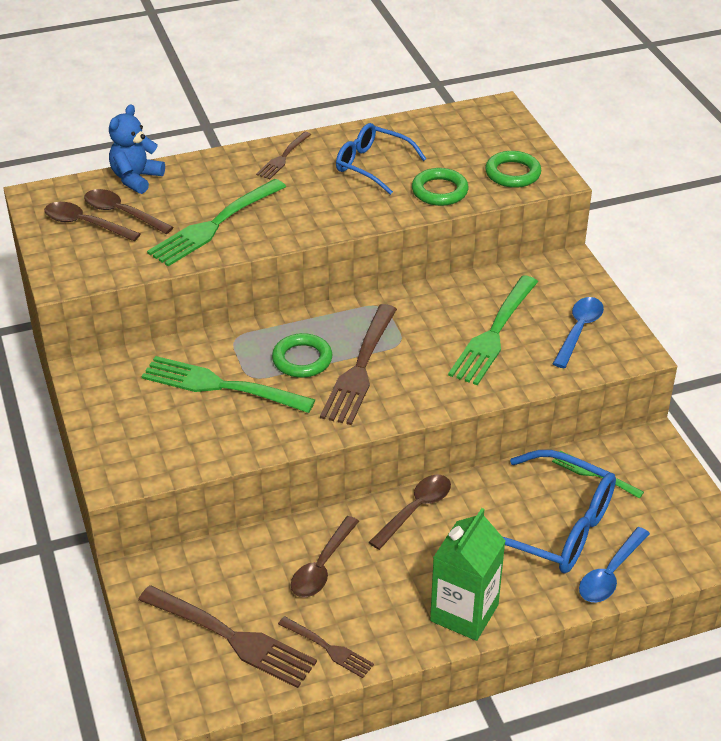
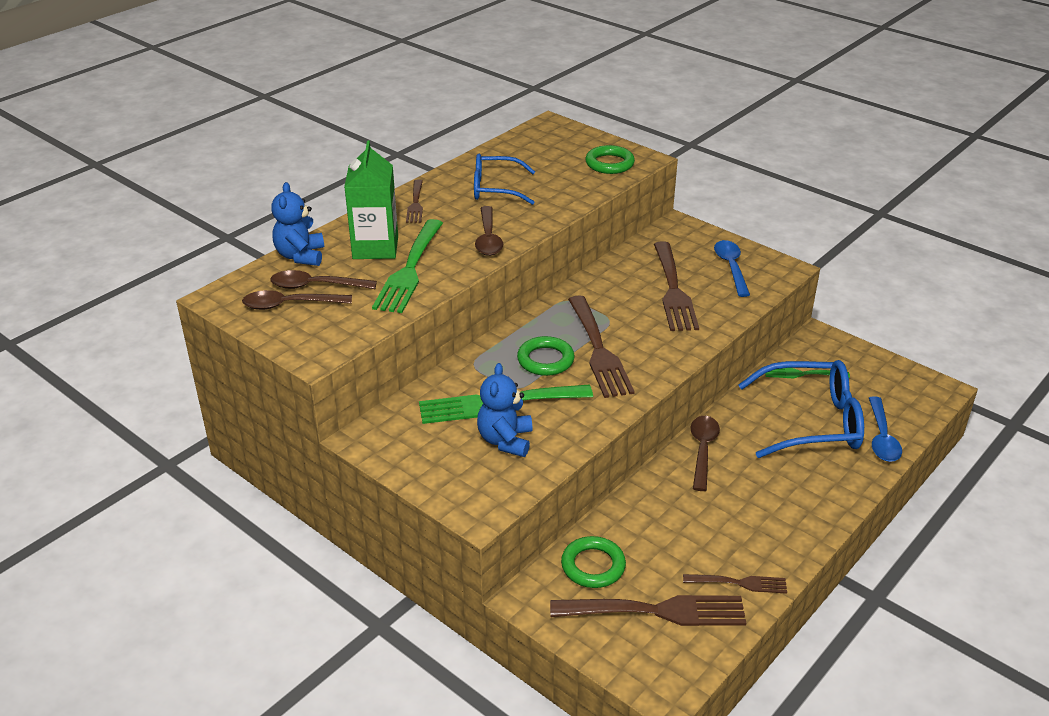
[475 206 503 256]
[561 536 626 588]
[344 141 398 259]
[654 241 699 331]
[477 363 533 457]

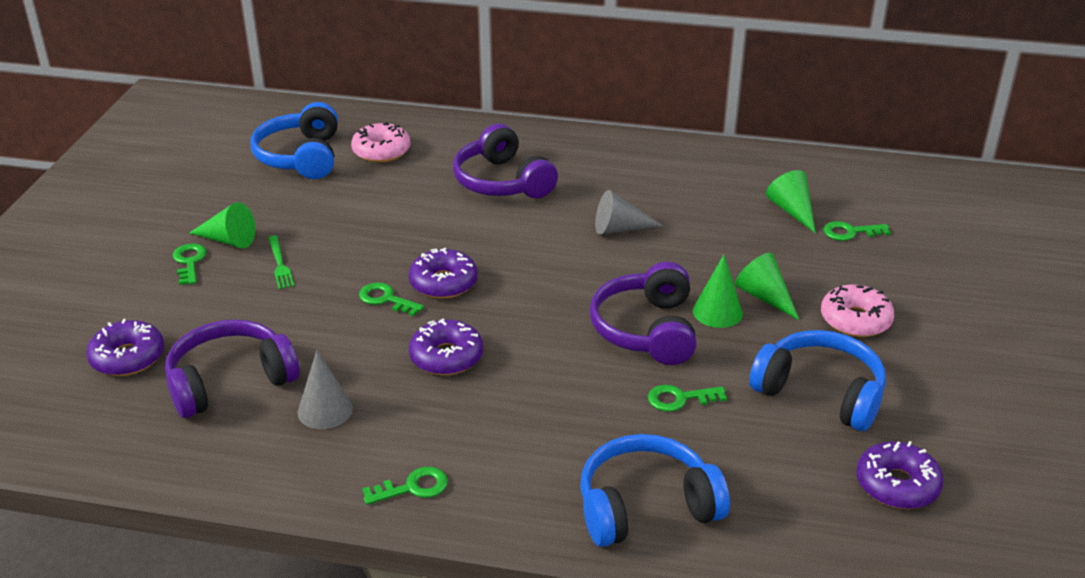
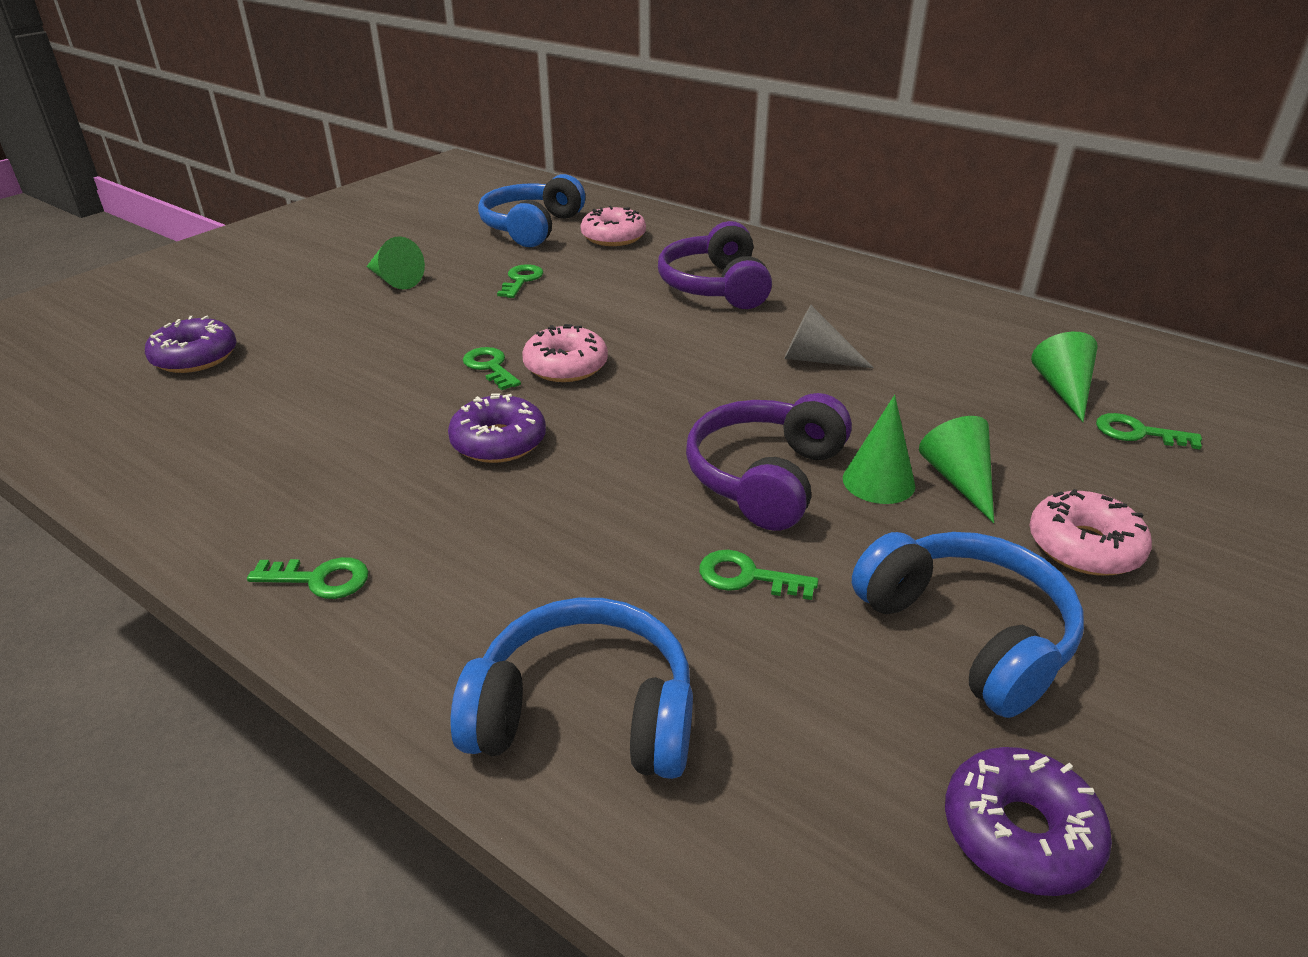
[165 319 300 418] (first image)
[497 264 543 298]
[268 236 294 289] (first image)
[298 350 353 429] (first image)
[522 324 608 382]

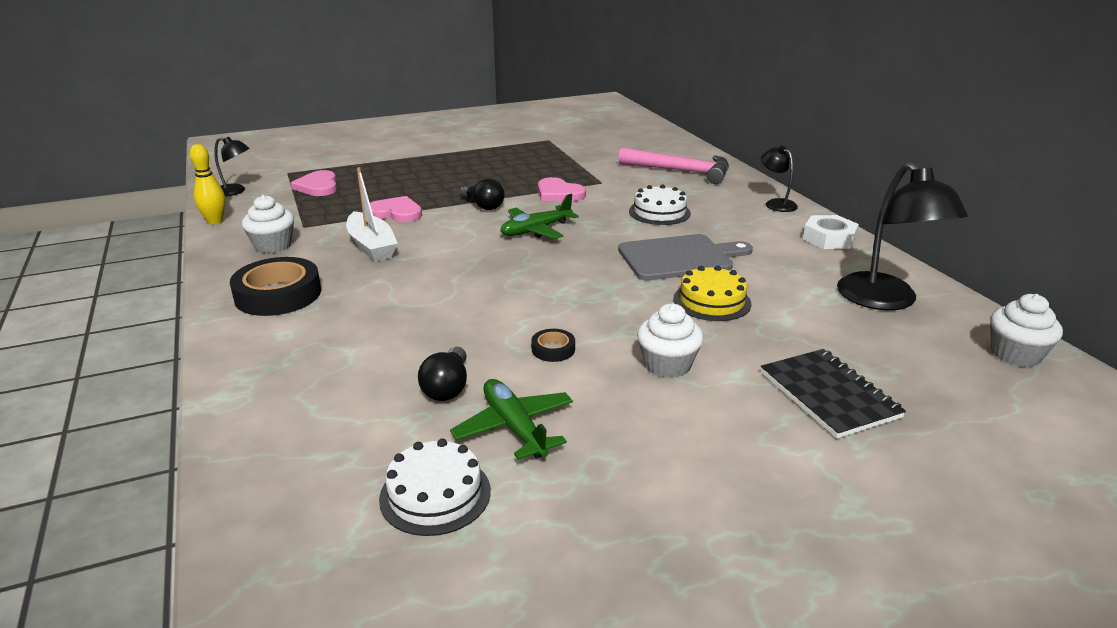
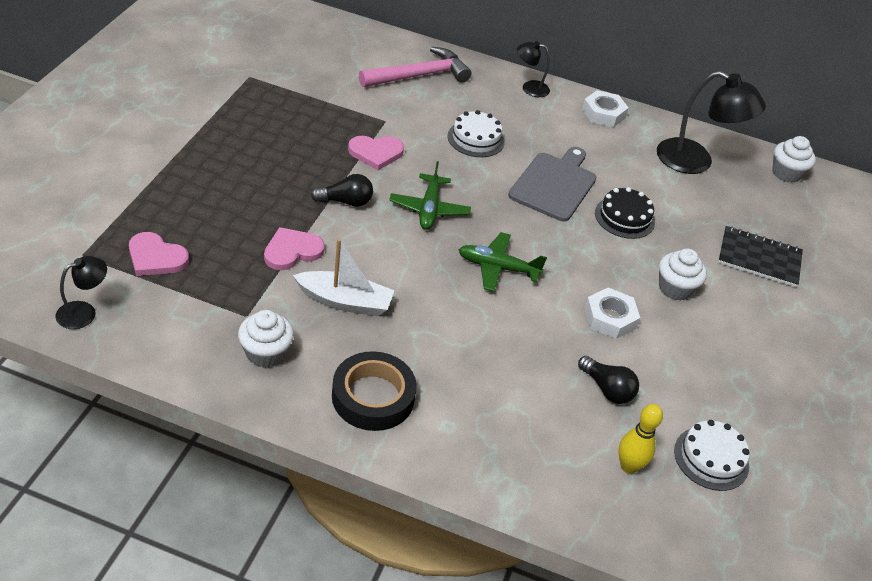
[618 404 663 474]
[459 232 547 292]
[584 288 640 339]
[595 187 655 239]

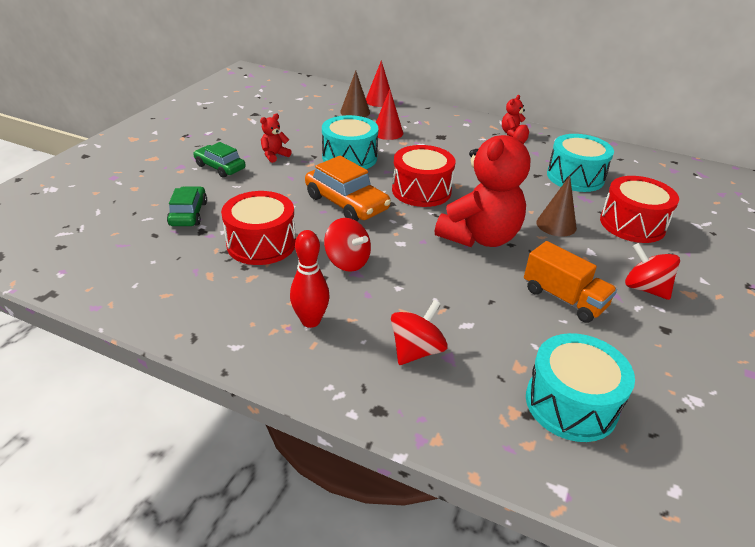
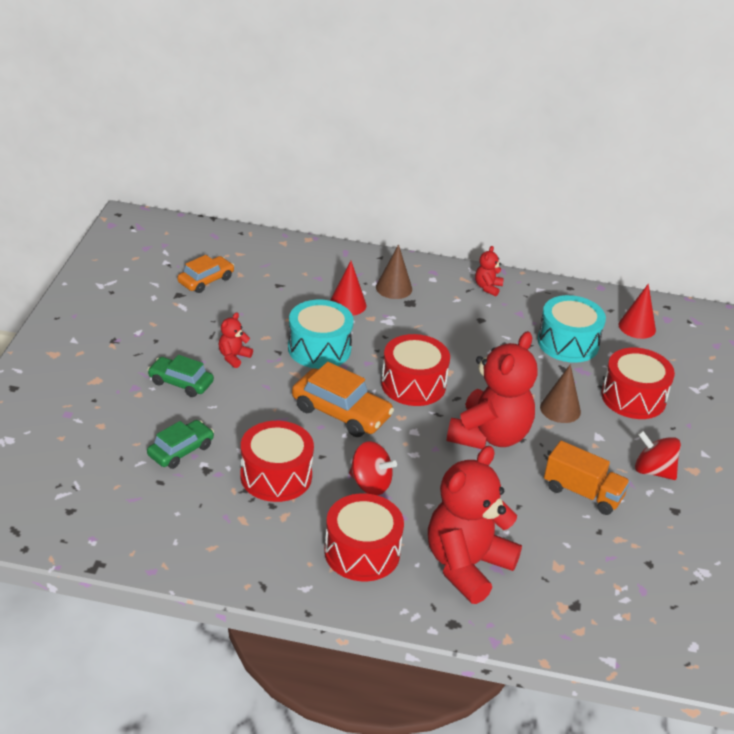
[147 420 214 469]
[325 493 404 581]
[376 244 412 299]
[619 284 656 339]
[428 446 522 604]
[526 333 635 442] (first image)
[177 255 234 293]

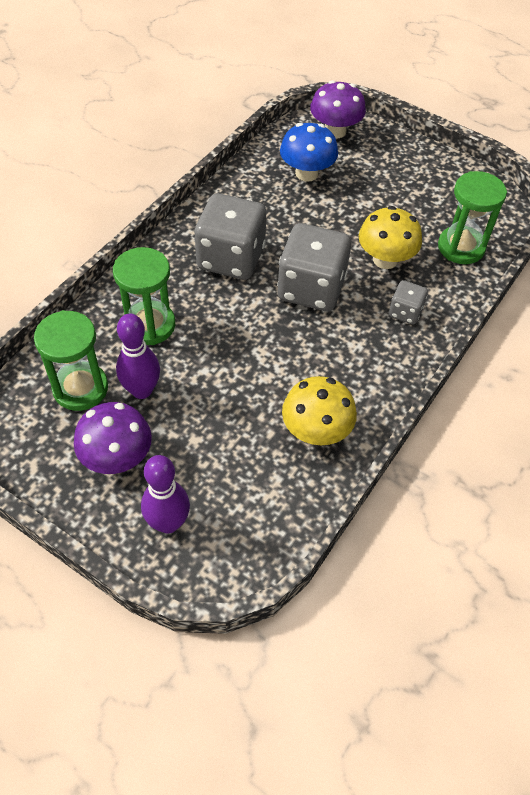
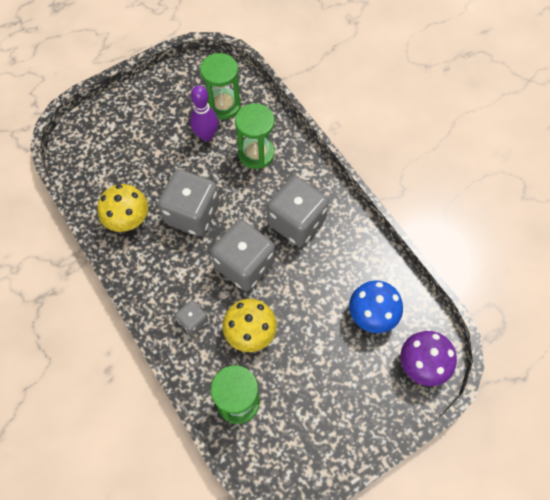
[74 402 152 474] (first image)
[141 455 190 534] (first image)
[158 169 219 236]

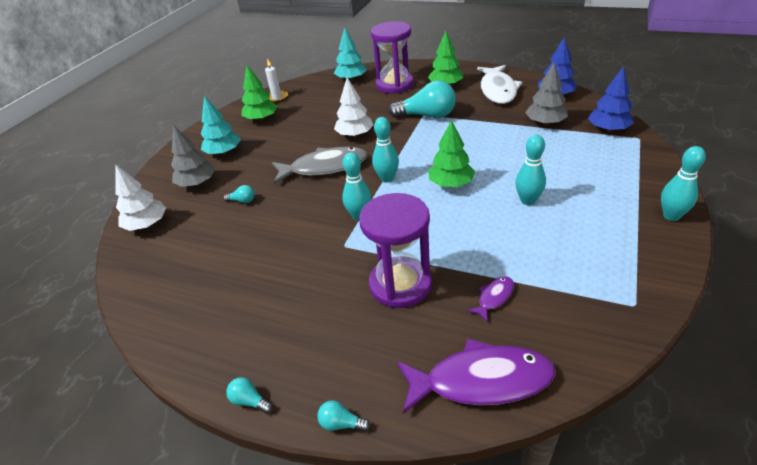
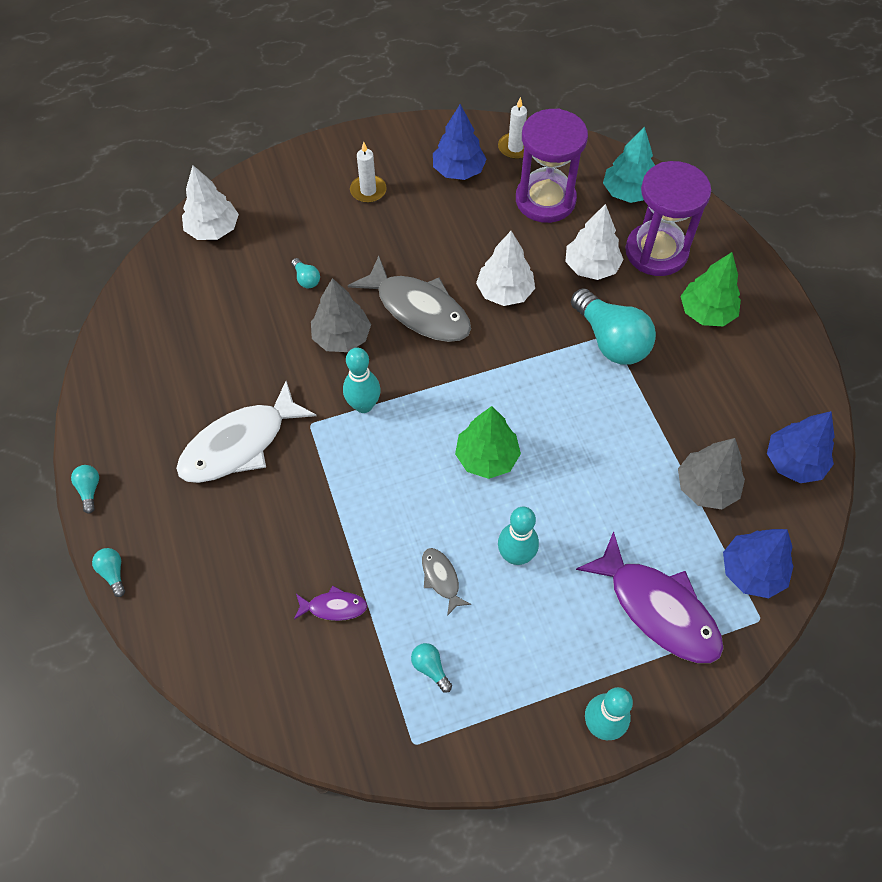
[311 278 371 352]
[350 142 387 203]
[433 104 487 180]
[516 109 588 223]
[372 117 399 183] (first image)
[576 531 724 663]
[176 381 316 483]
[411 643 452 693]
[422 548 471 616]
[565 204 624 280]

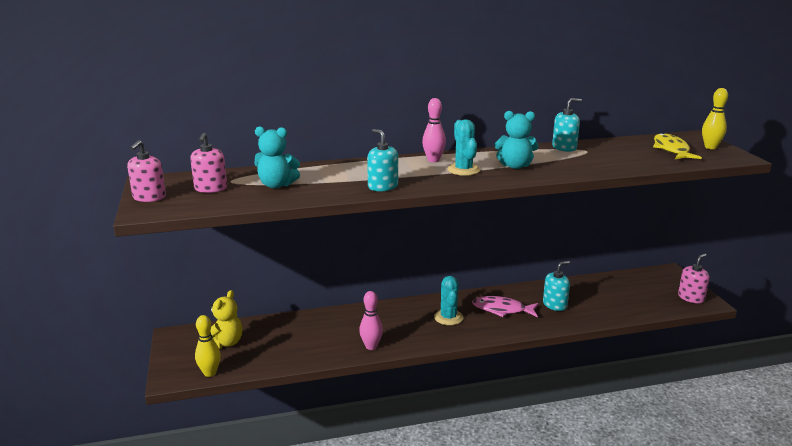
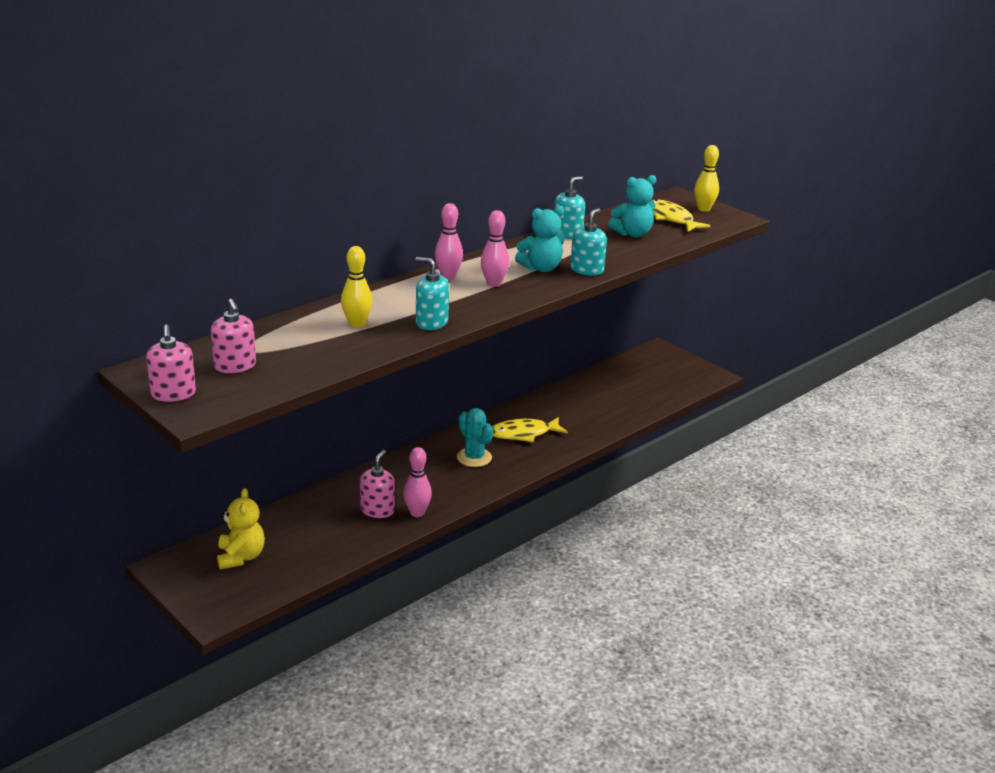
[341 246 372 328]
[608 175 657 237]
[481 210 509 287]
[492 417 568 442]
[570 208 607 276]
[360 450 395 518]

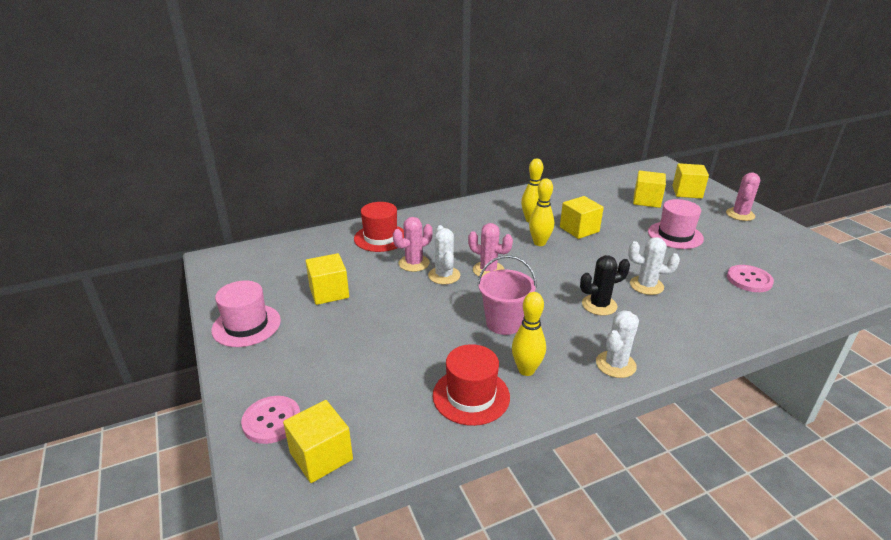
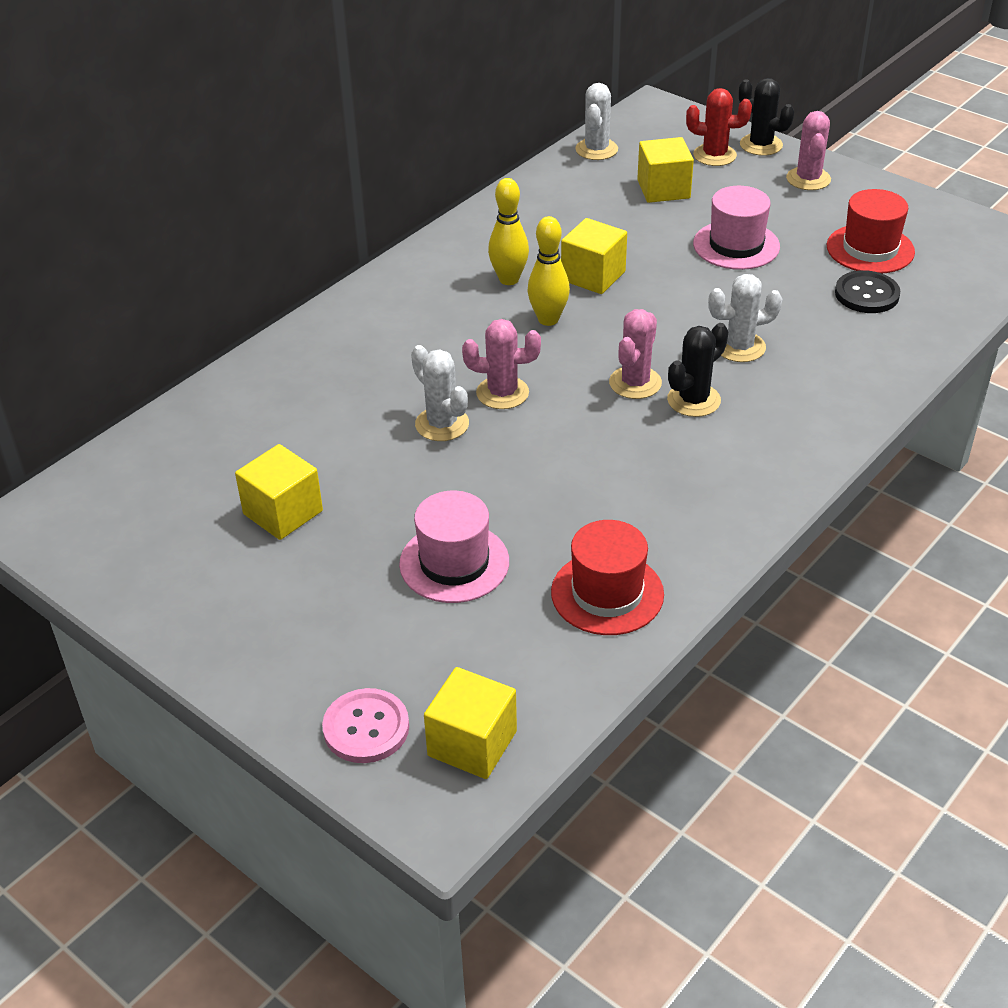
[399 491 509 603]
[827 189 915 273]
[609 309 662 399]
[477 255 537 335] (first image)
[512 292 546 376] (first image)
[575 83 618 160]
[686 88 752 166]
[835 270 900 313]
[739 78 794 156]

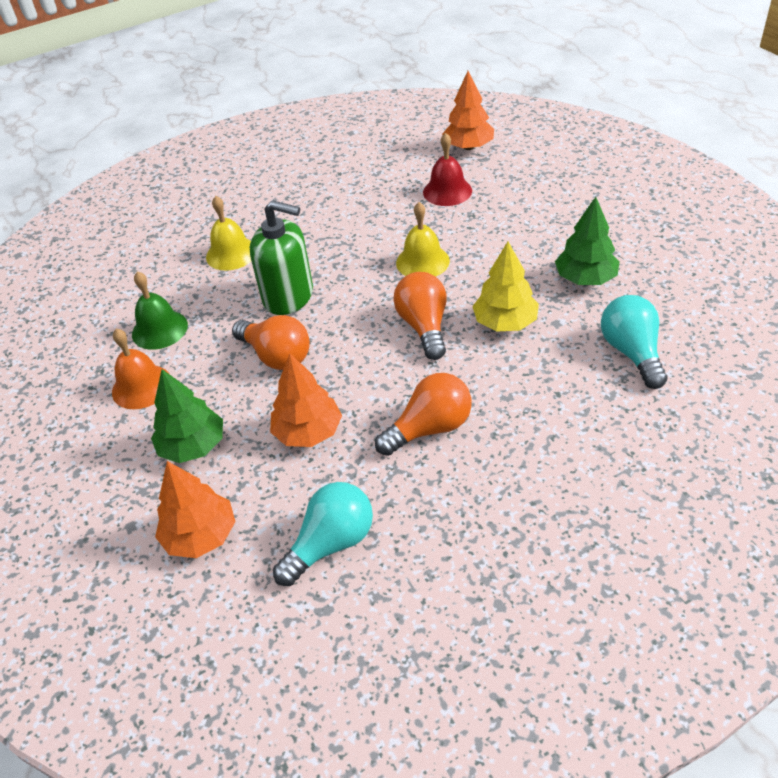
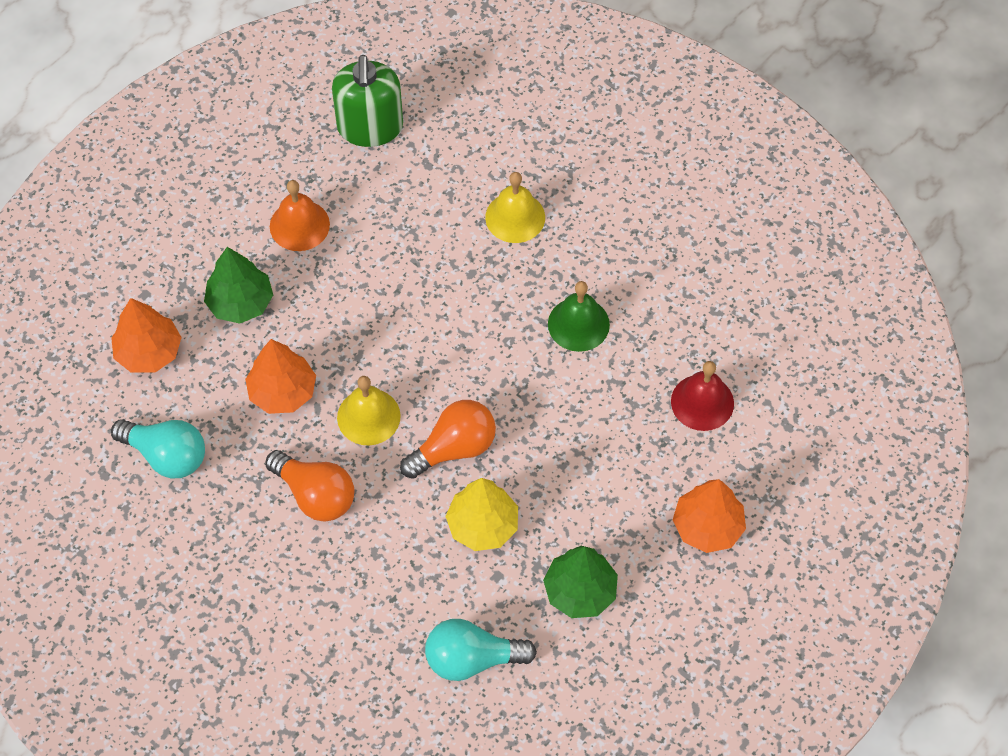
[548 281 610 352]
[232 315 310 370] (first image)
[332 55 403 147]
[337 376 401 445]
[673 479 746 553]
[425 619 537 681]

